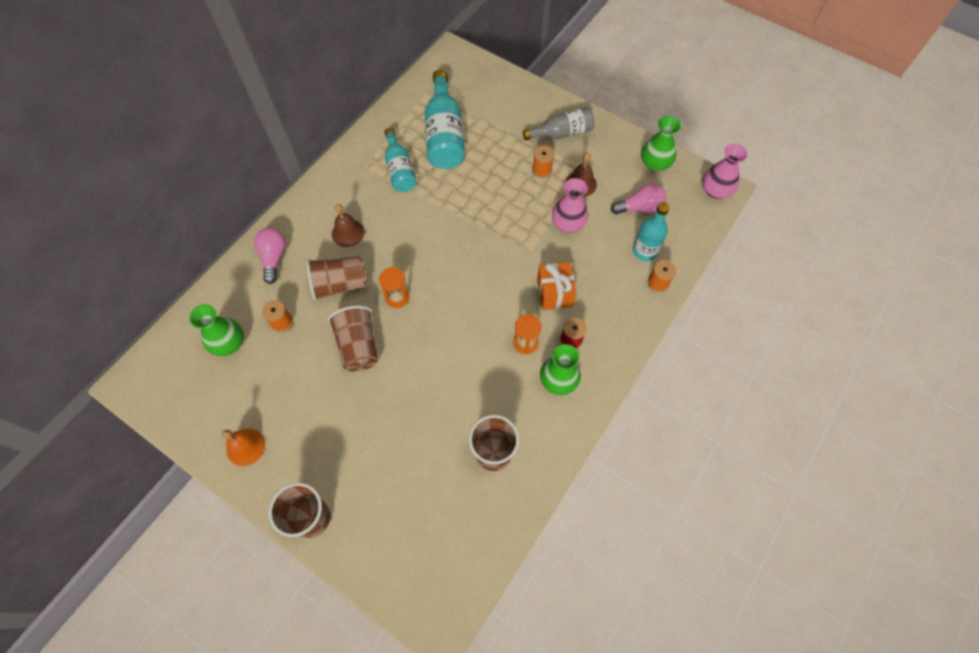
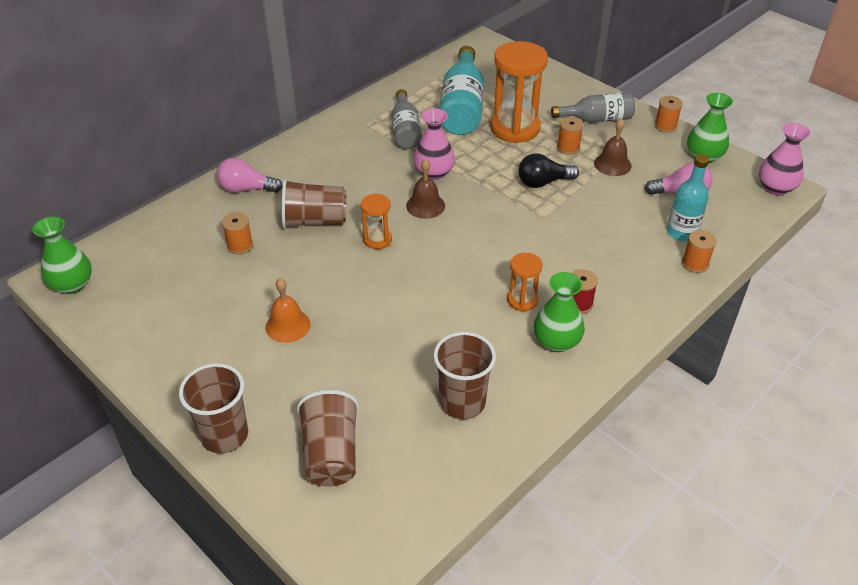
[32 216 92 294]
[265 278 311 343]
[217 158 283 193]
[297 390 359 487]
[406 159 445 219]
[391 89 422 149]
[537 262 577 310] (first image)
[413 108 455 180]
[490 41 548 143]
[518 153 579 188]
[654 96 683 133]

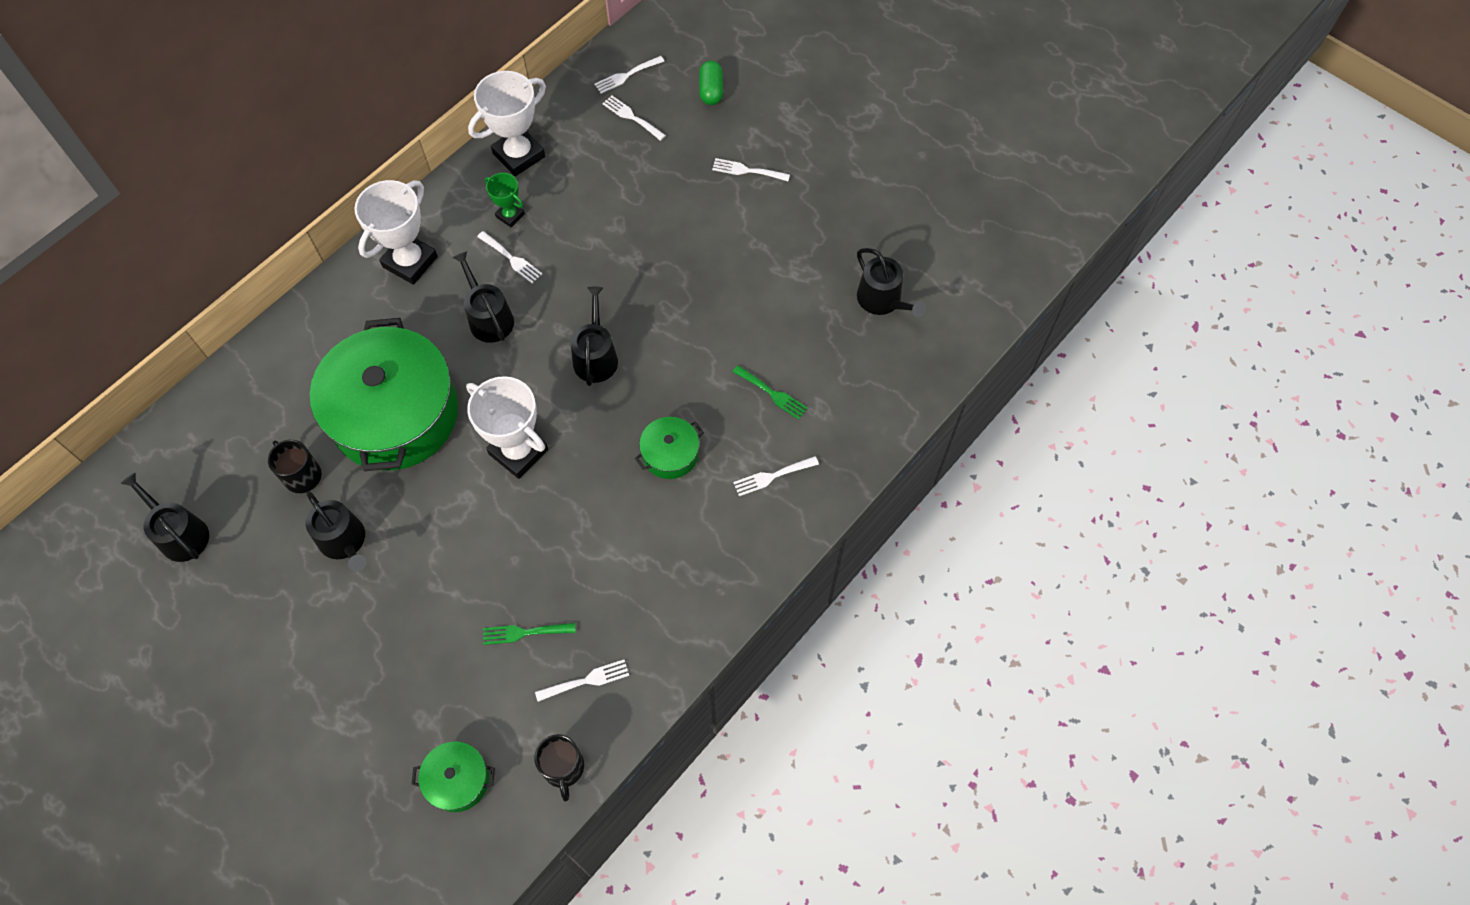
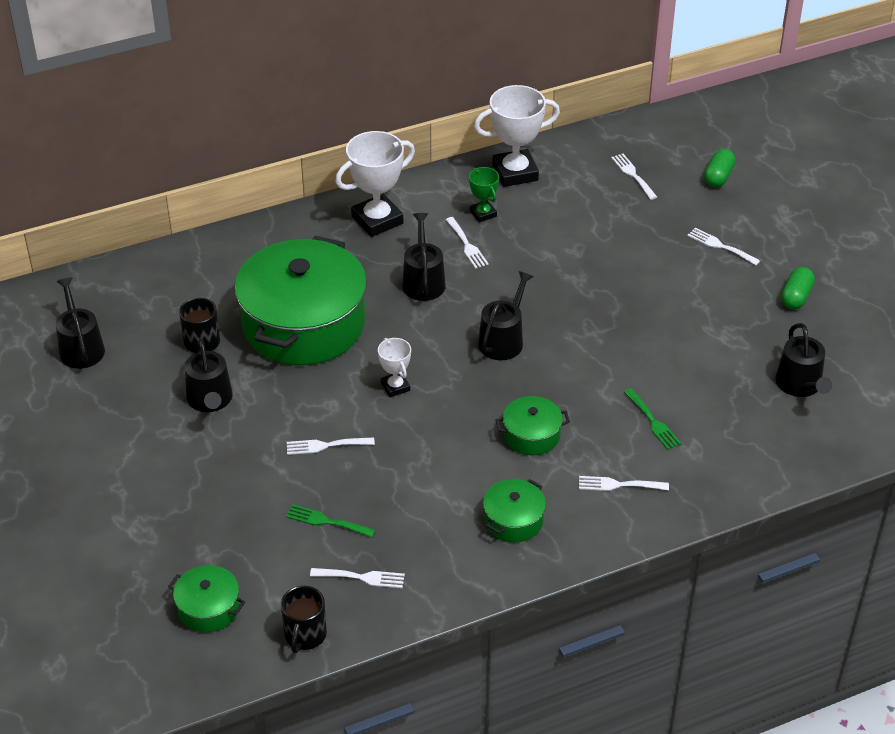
[378 338 411 397]
[287 438 375 455]
[483 479 546 542]
[781 267 815 309]

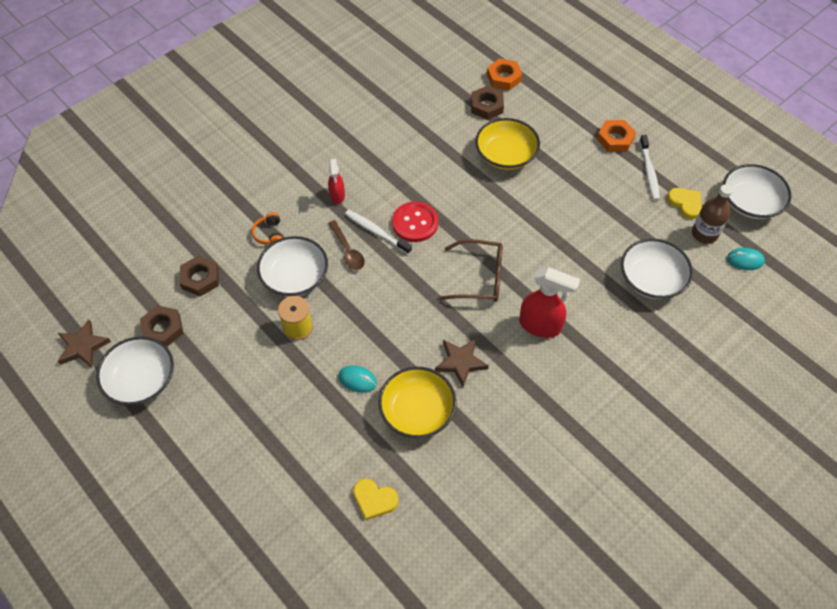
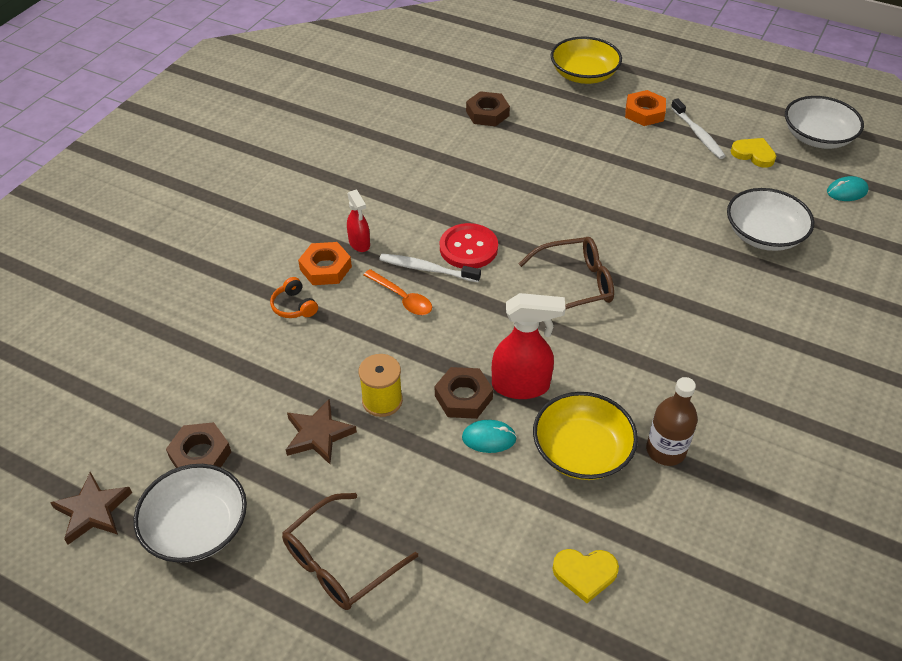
[435 367 493 419]
[257 236 328 297] (first image)
[364 269 432 315]
[286 399 357 464]
[551 37 622 84]
[298 242 352 285]
[492 293 565 399]
[646 377 698 466]
[282 493 418 610]

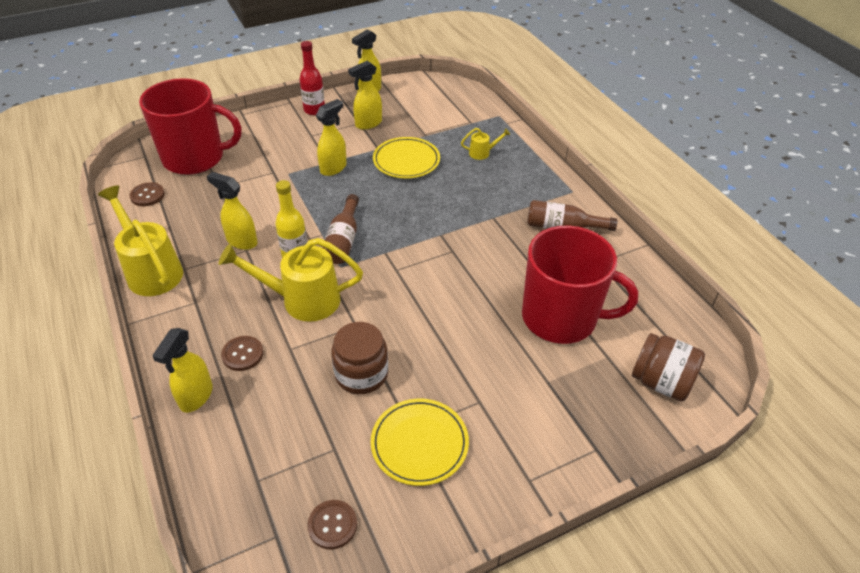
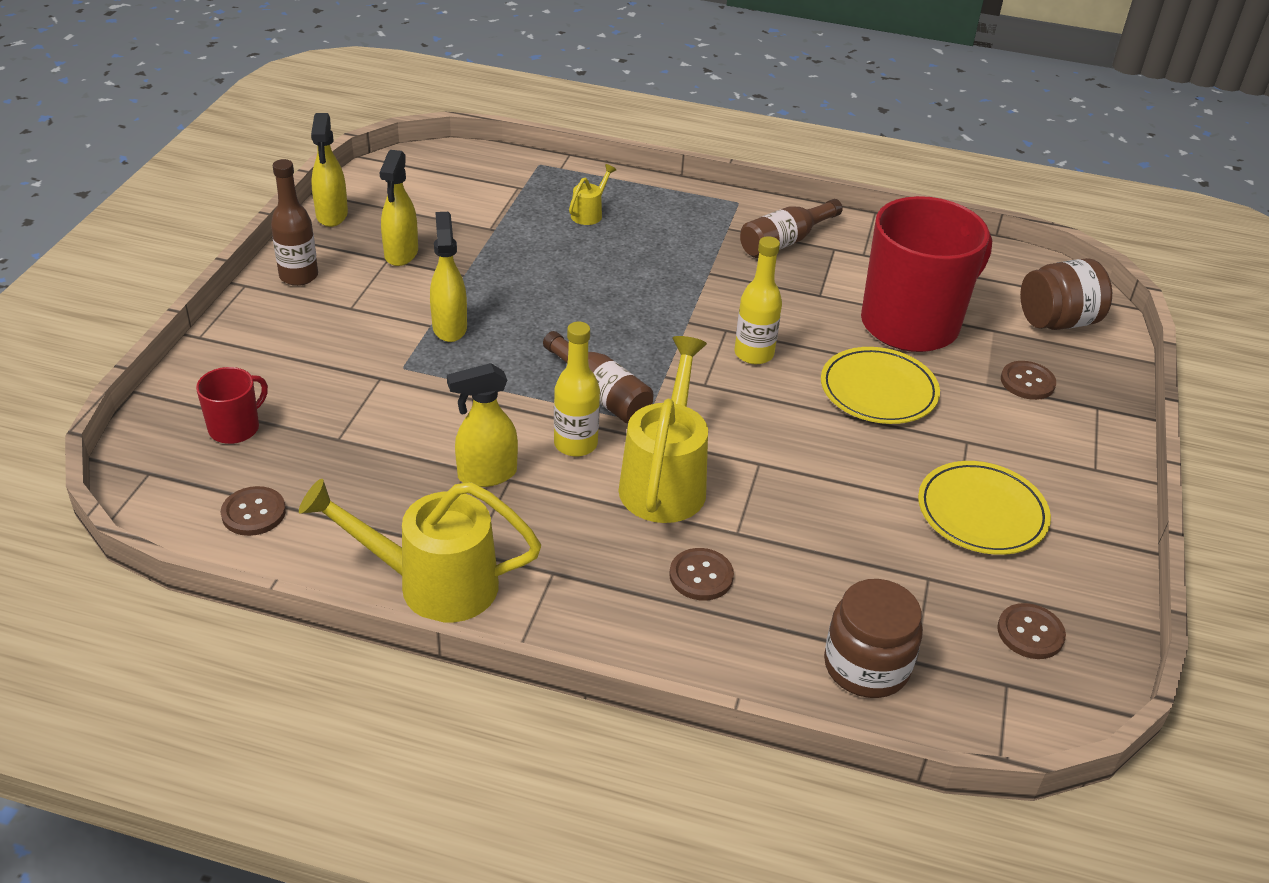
[196 367 268 444]
[152 328 213 413] (first image)
[618 336 708 523]
[271 159 318 286]
[824 579 923 698]
[821 347 940 424]
[734 236 782 364]
[1001 361 1056 400]

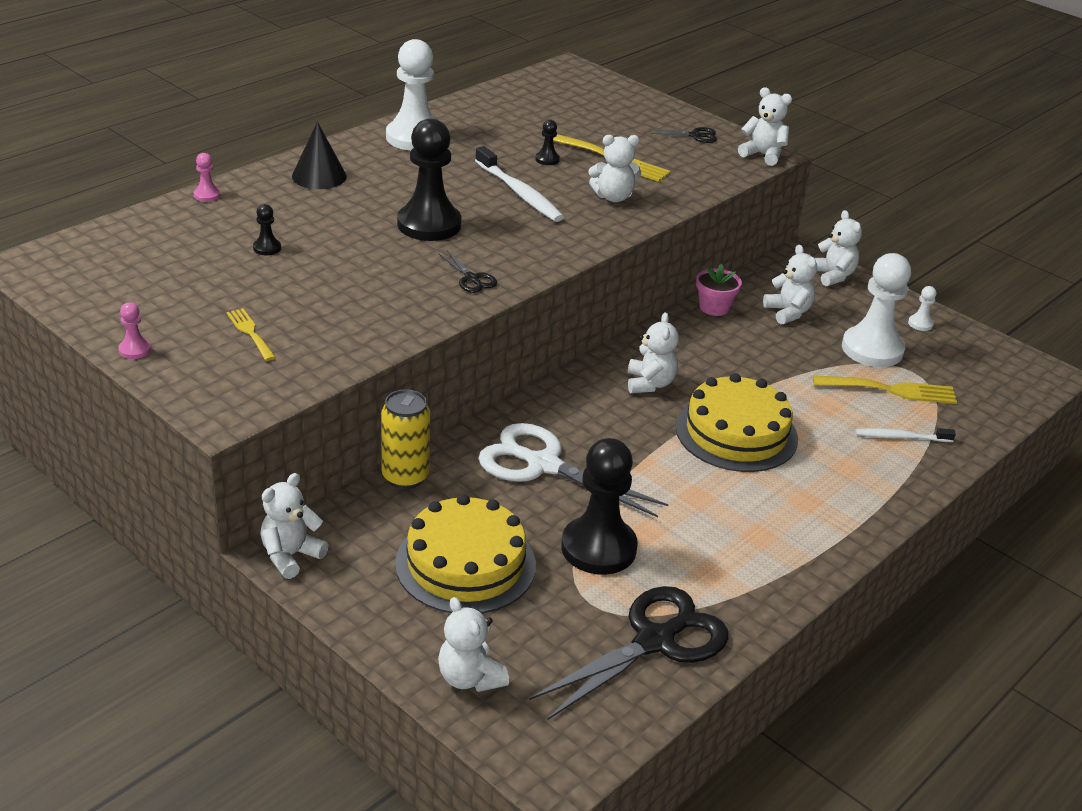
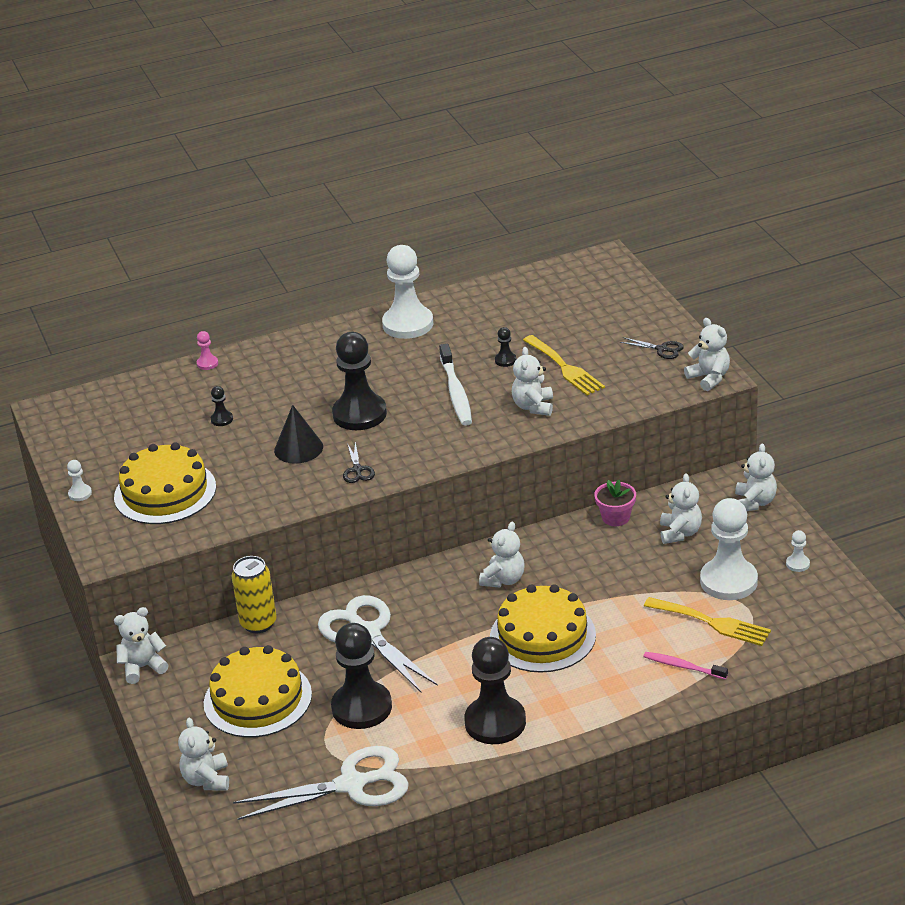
[67 460 92 501]
[114 442 216 524]
[274 405 323 464]
[233 746 409 820]
[512 347 553 416]
[643 652 728 680]
[464 637 526 744]

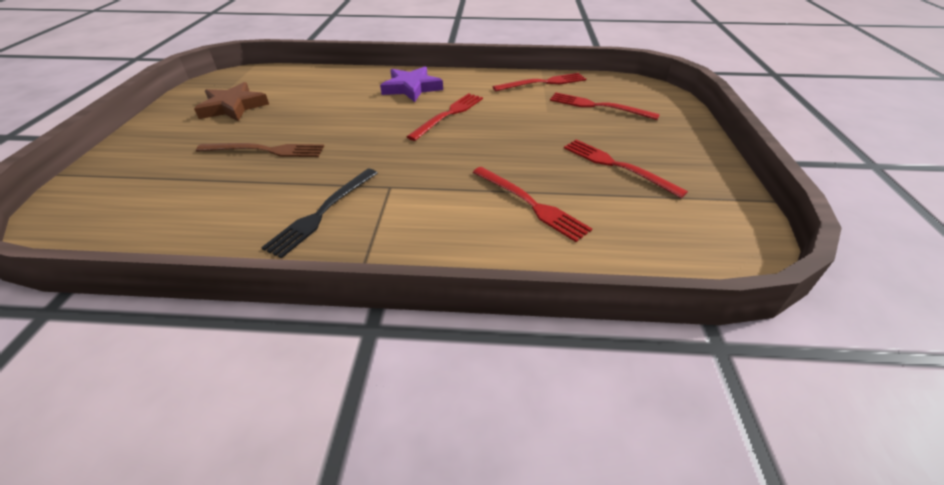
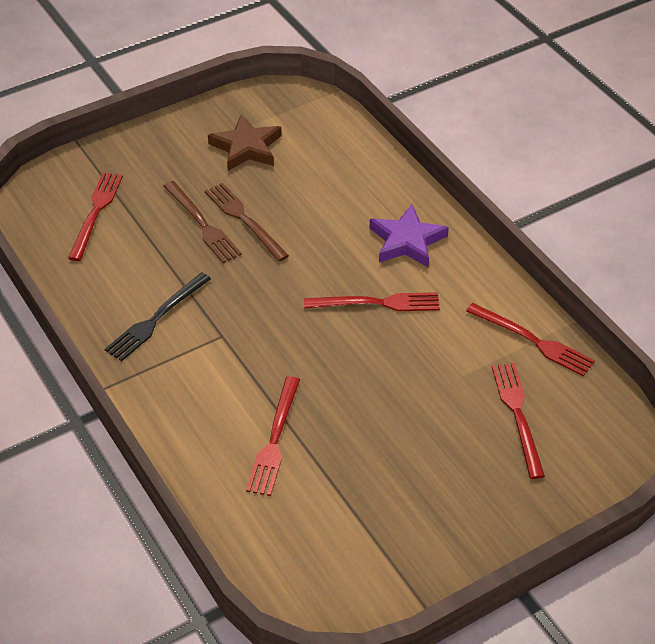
[105 272 211 361]
[68 172 123 261]
[205 183 289 262]

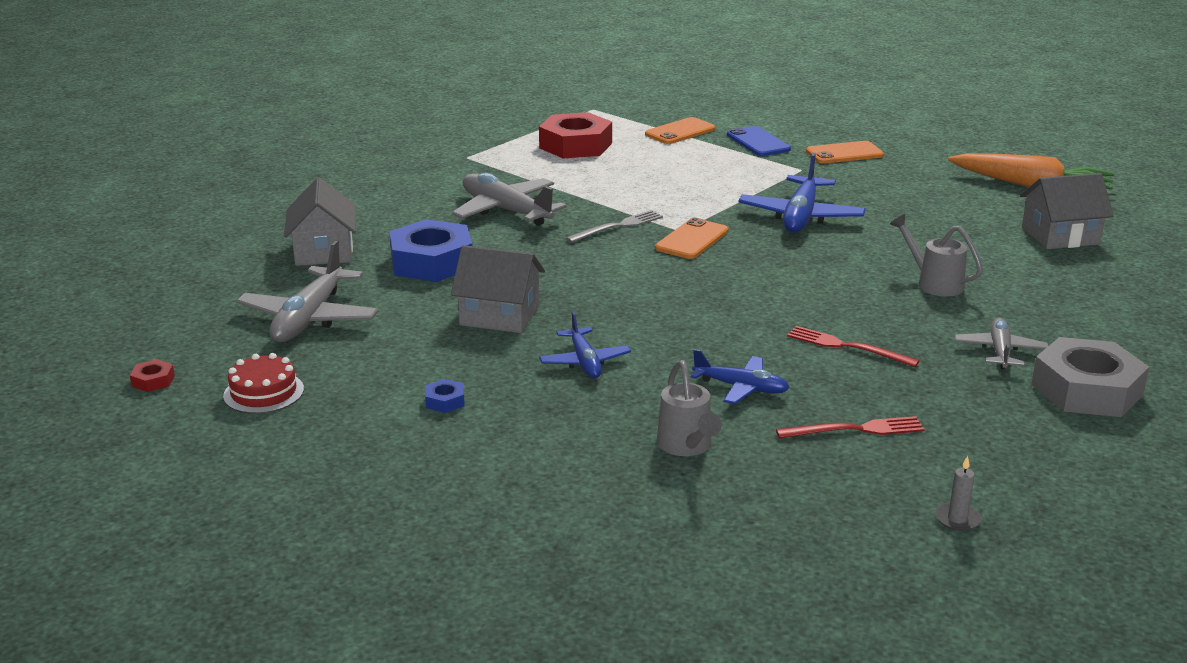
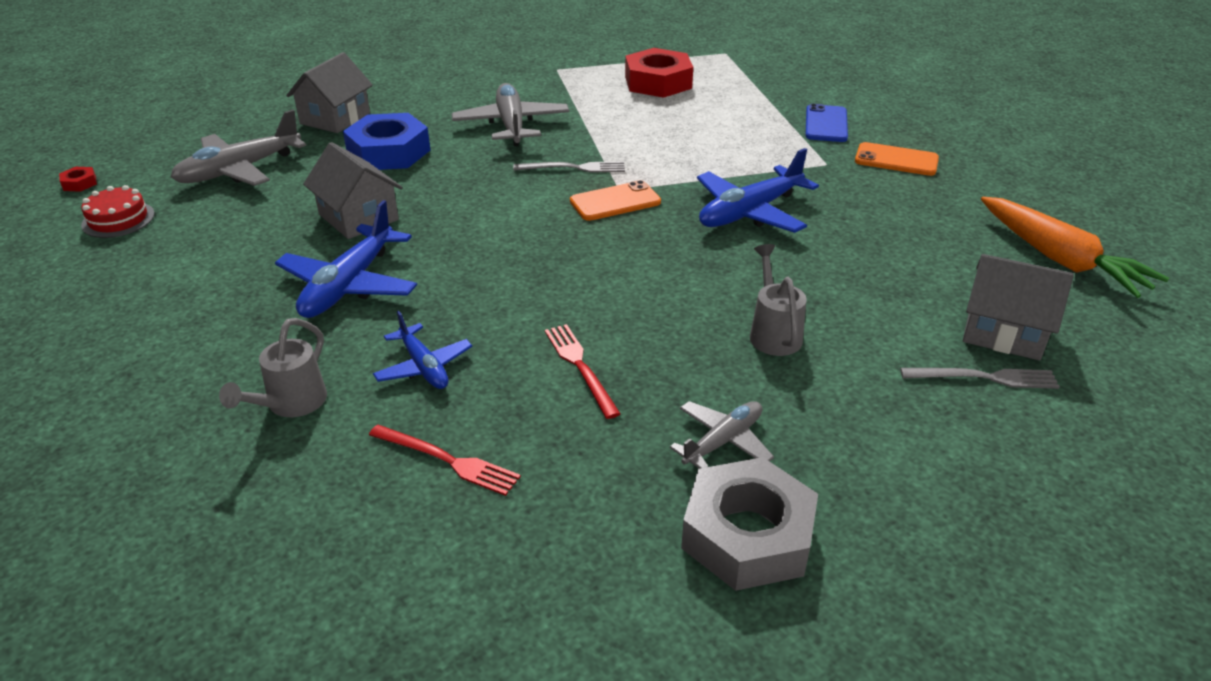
[425 379 464 413] (first image)
[275 200 417 318]
[645 117 716 144] (first image)
[935 456 981 531] (first image)
[900 368 1060 389]

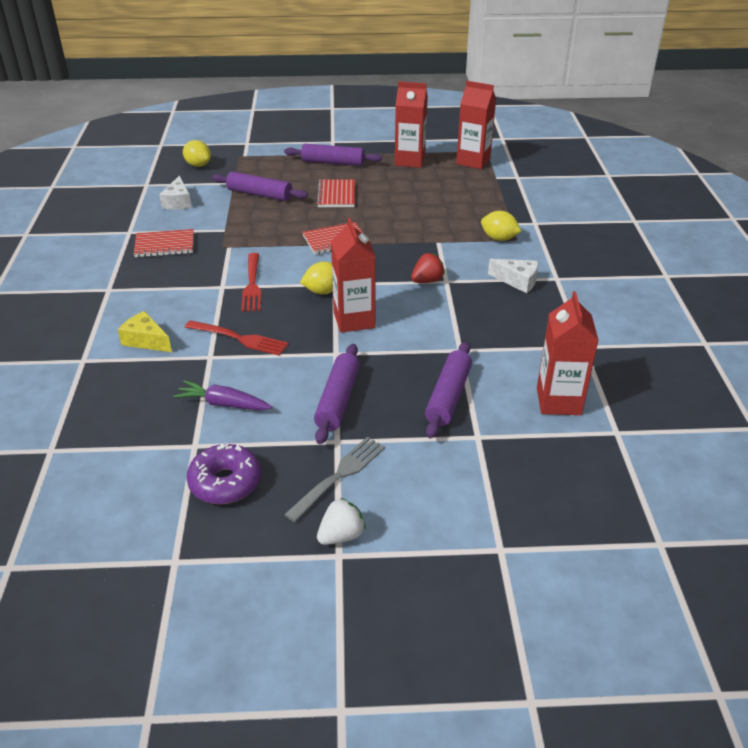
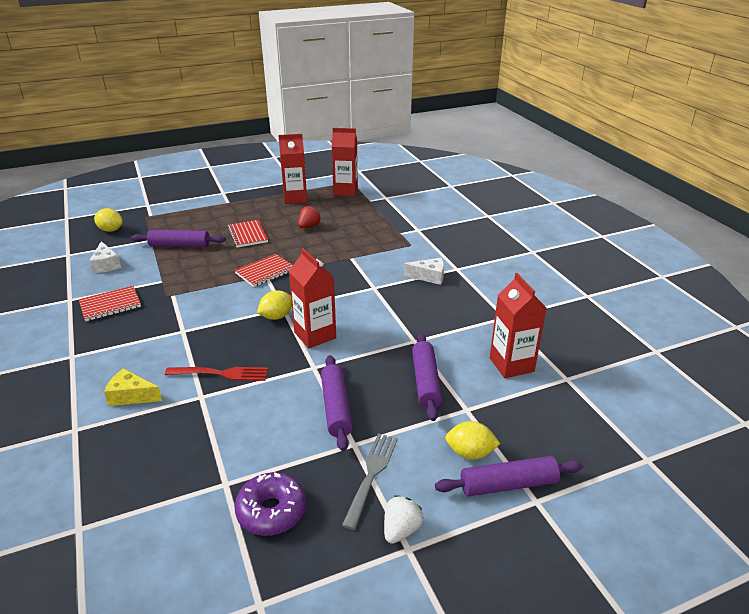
[173 380 272 410] (first image)
[241 253 261 312] (first image)
[435 456 583 497]
[298 206 321 228]
[445 421 500 460]

